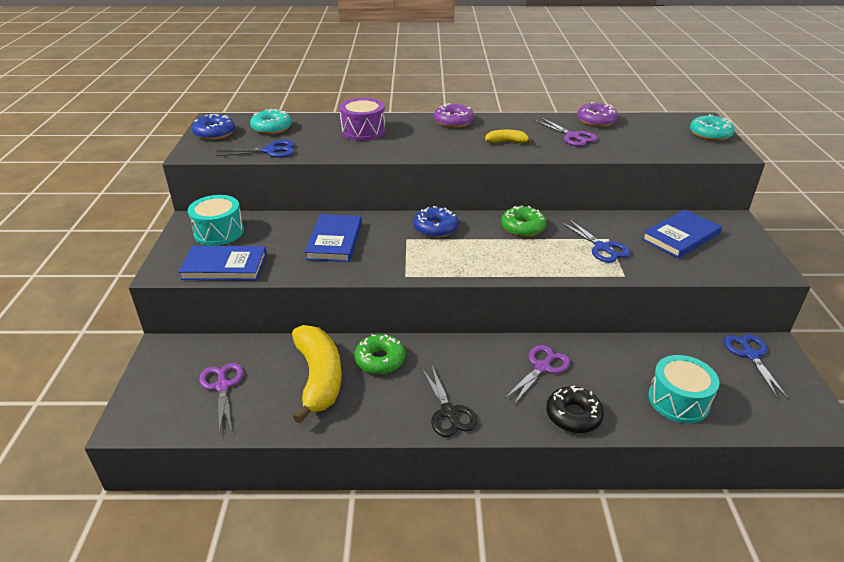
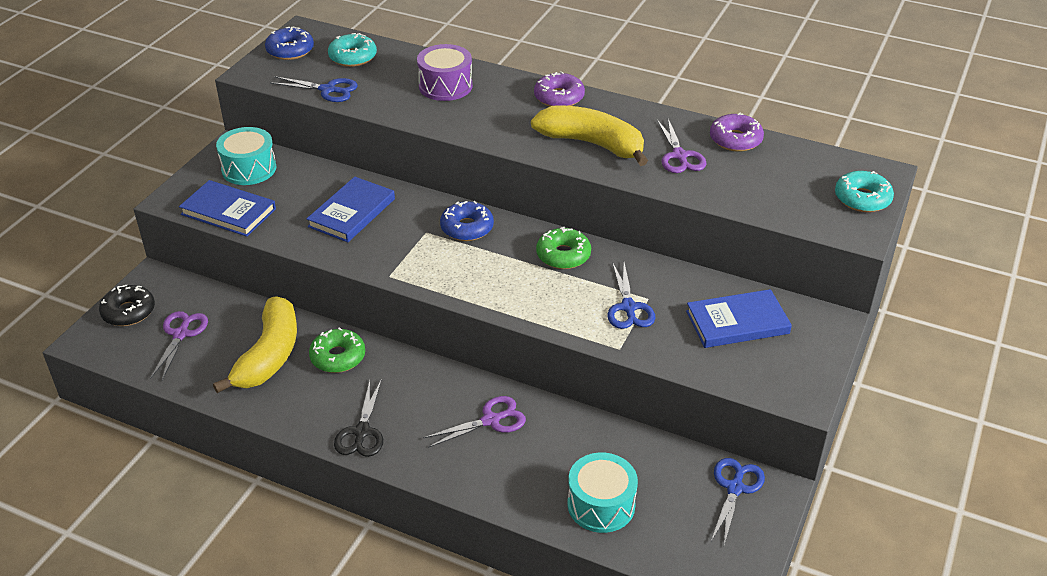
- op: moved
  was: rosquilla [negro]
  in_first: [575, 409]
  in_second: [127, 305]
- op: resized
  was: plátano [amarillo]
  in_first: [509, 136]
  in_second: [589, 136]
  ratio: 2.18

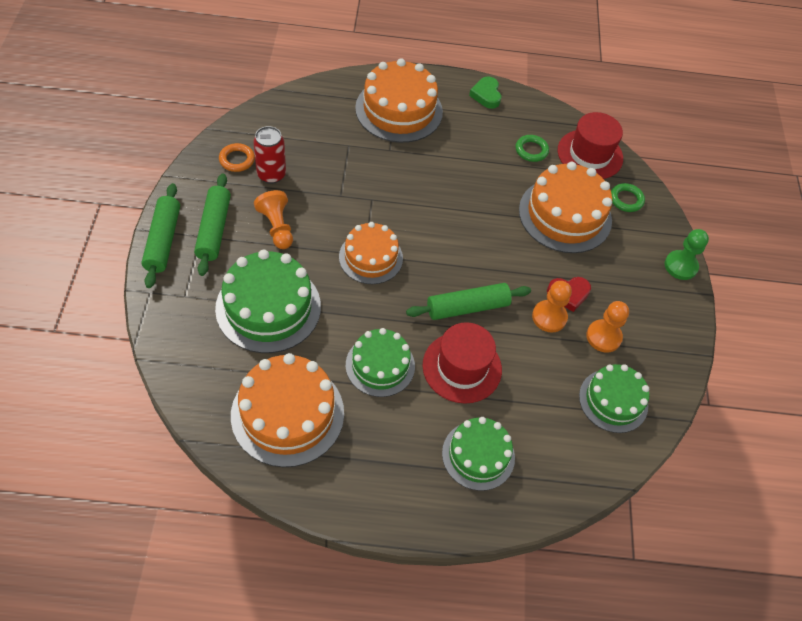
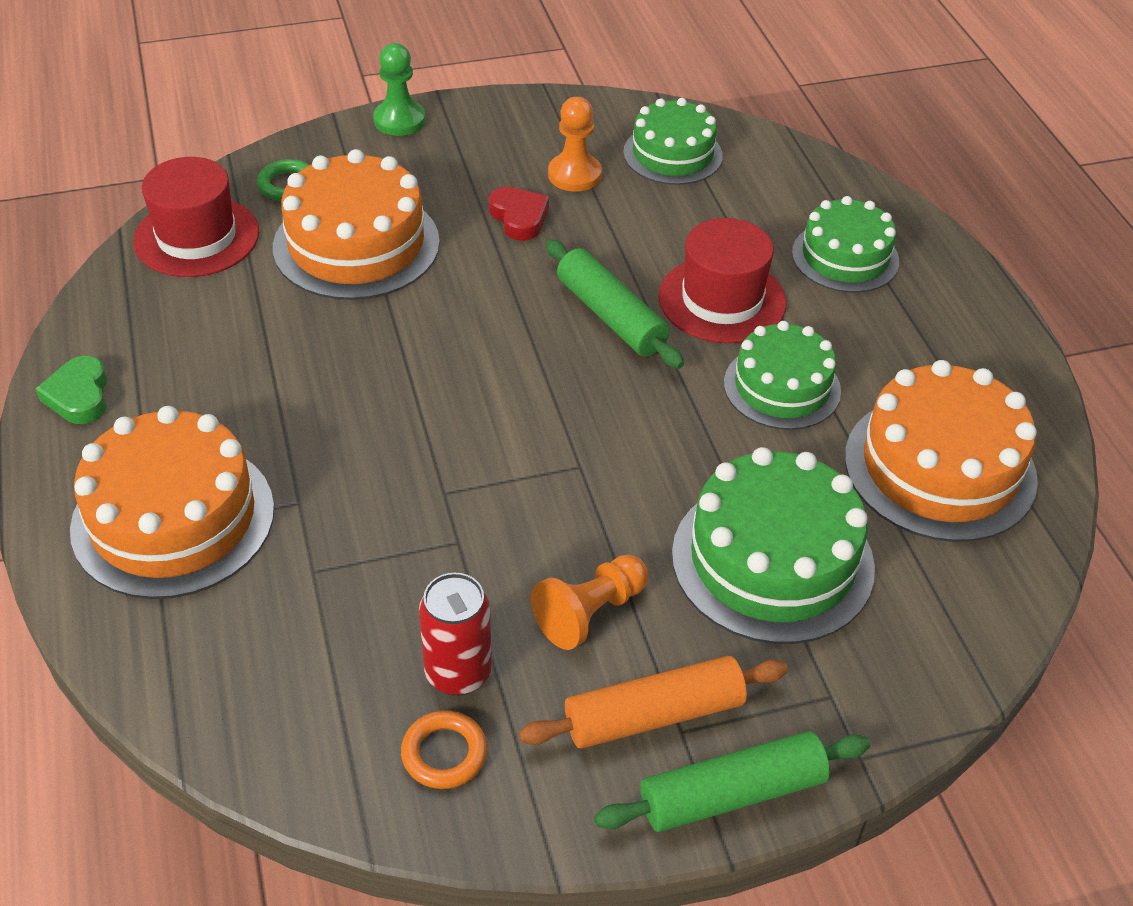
- op: removed
  was: tarta [naranja]
  in_first: [371, 253]
- op: removed
  was: anillo [verde]
  in_first: [532, 148]
- op: removed
  was: peón [naranja]
  in_first: [552, 307]
- op: recoloured
  was: rodillo [verde]
  now: rodillo [naranja]
  in_first: [212, 225]
  in_second: [653, 702]
- op: turned
  was: corazón [verde]
  in_first: [485, 92]
  in_second: [71, 390]
  clockwise: 105

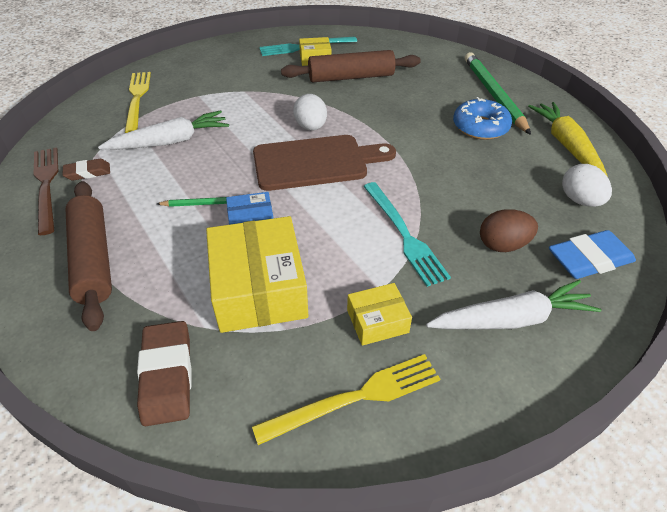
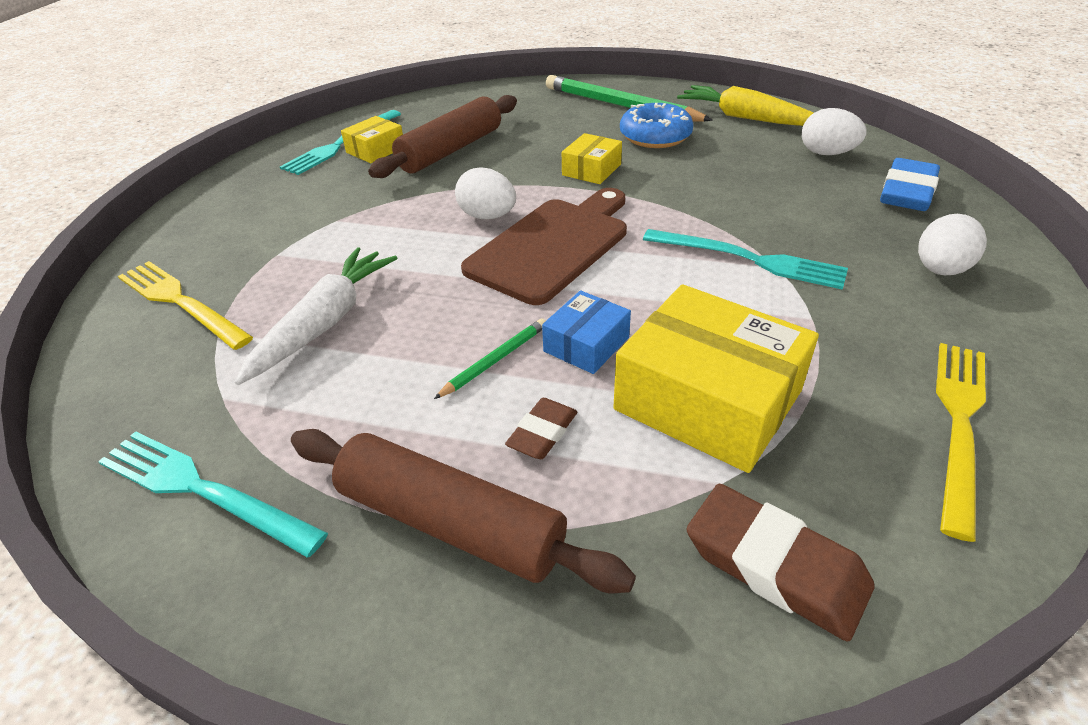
- op: removed
  was: huevo [marrón]
  in_first: [509, 230]
- op: moved
  was: goma de borrar [marrón]
  in_first: [86, 169]
  in_second: [541, 428]
- op: moved
  was: caja [amarillo]
  in_first: [379, 314]
  in_second: [592, 158]
- op: replaced
  was: zanahoria [blanco]
  now: huevo [blanco]
  in_first: [513, 304]
  in_second: [952, 244]
- op: recoloured
  was: tenedor [marrón]
  now: tenedor [turquesa]
  in_first: [46, 191]
  in_second: [213, 494]

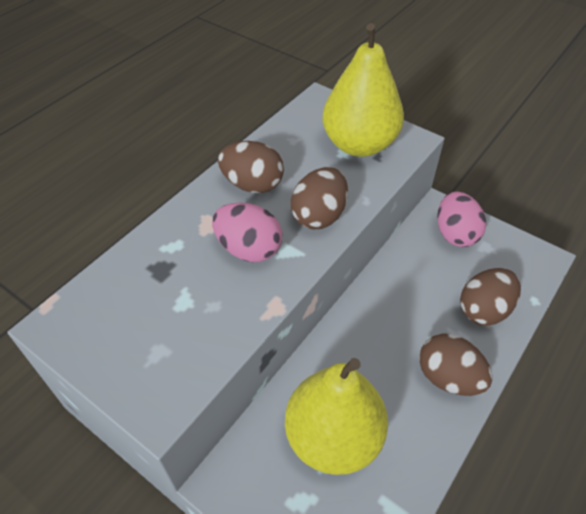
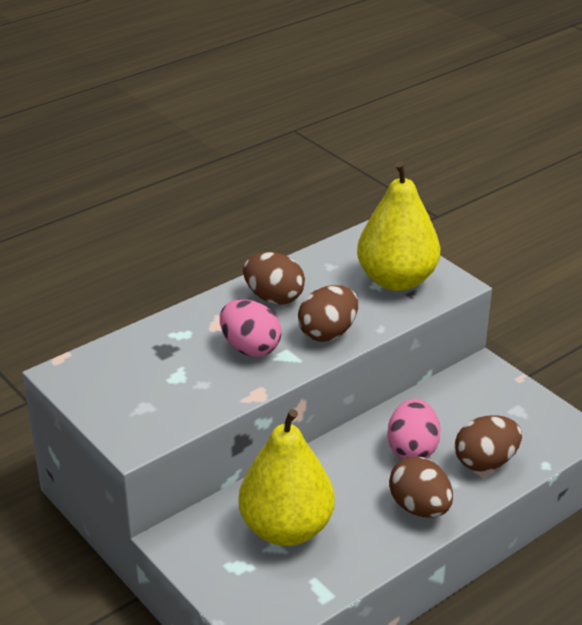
- op: moved
  was: huevo [rosa]
  in_first: [461, 219]
  in_second: [414, 429]

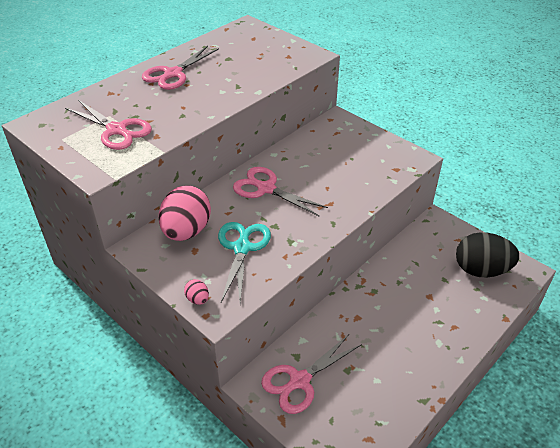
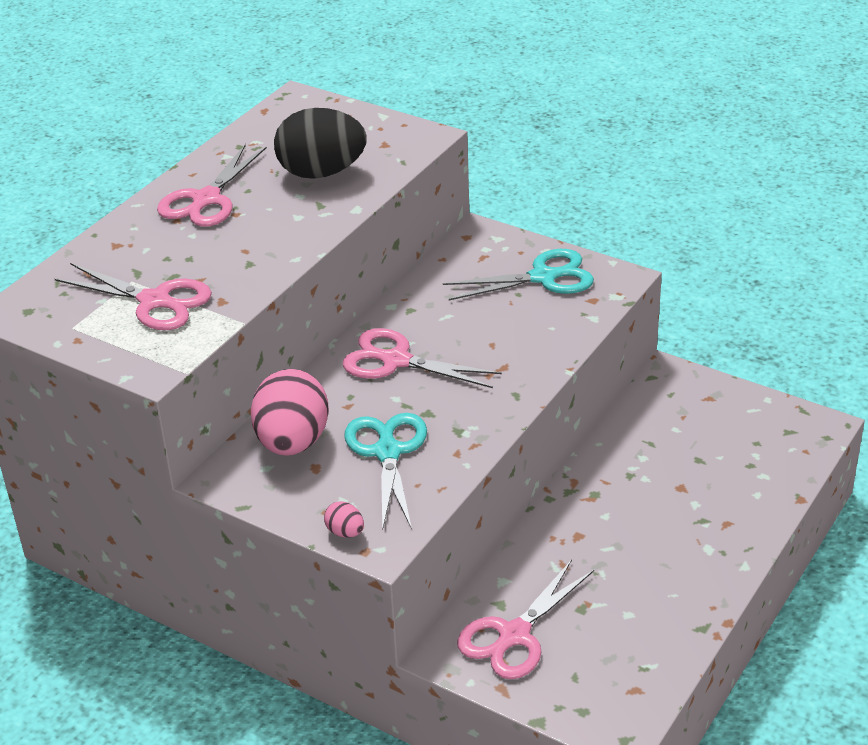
- op: added
  now: tijeras [turquesa]
  in_second: [518, 274]
- op: moved
  was: huevo [negro]
  in_first: [487, 254]
  in_second: [320, 143]

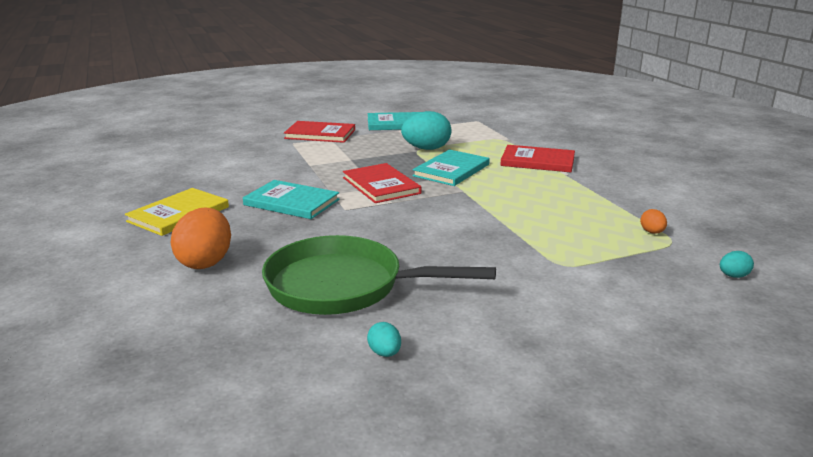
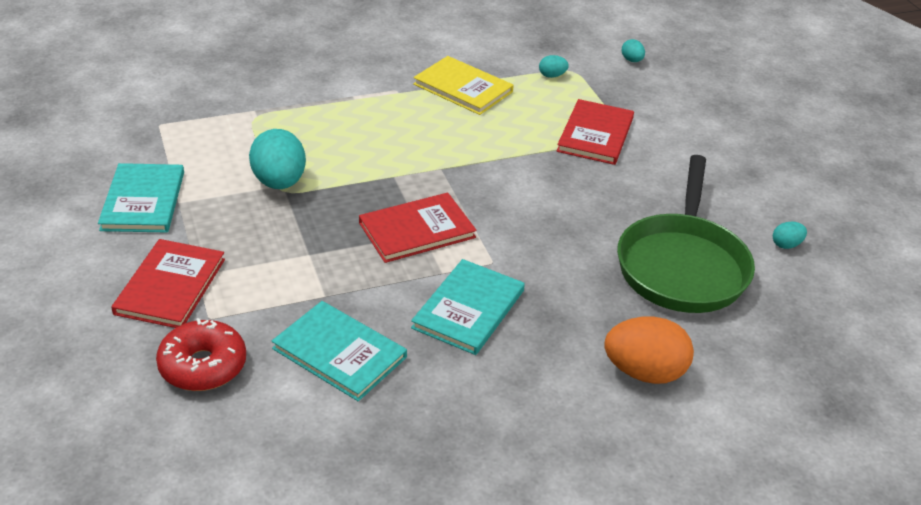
- op: added
  now: rosquilla [rojo]
  in_second: [201, 354]
- op: moved
  was: libro [amarillo]
  in_first: [177, 212]
  in_second: [463, 85]
- op: moved
  was: libro [turquesa]
  in_first: [451, 167]
  in_second: [339, 351]
- op: moved
  was: libro [rojo]
  in_first: [537, 158]
  in_second: [595, 132]
- op: recoloured
  was: huevo [naranja]
  now: huevo [turquesa]
  in_first: [653, 221]
  in_second: [554, 66]

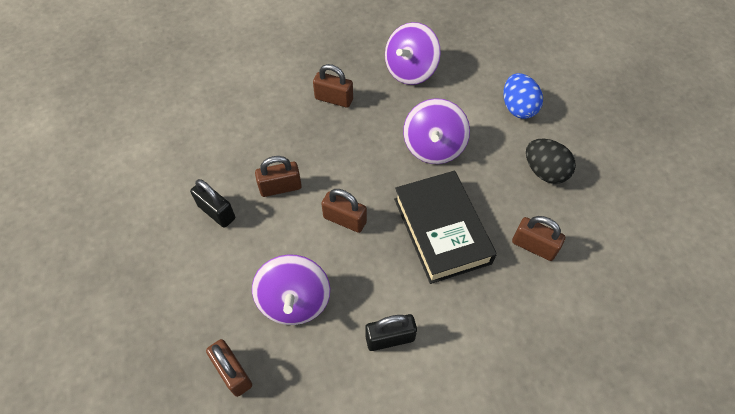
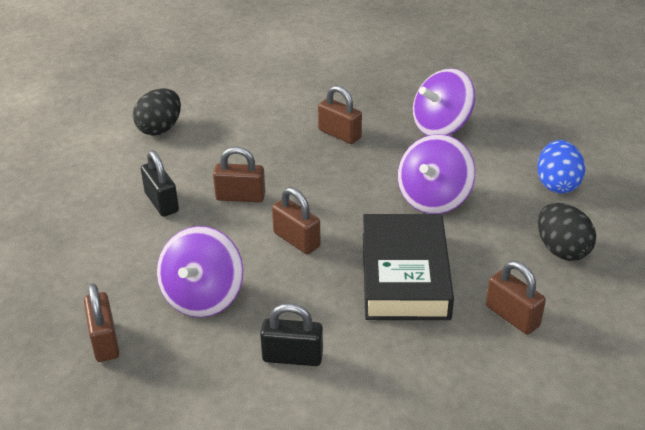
- op: added
  now: huevo [negro]
  in_second: [157, 112]

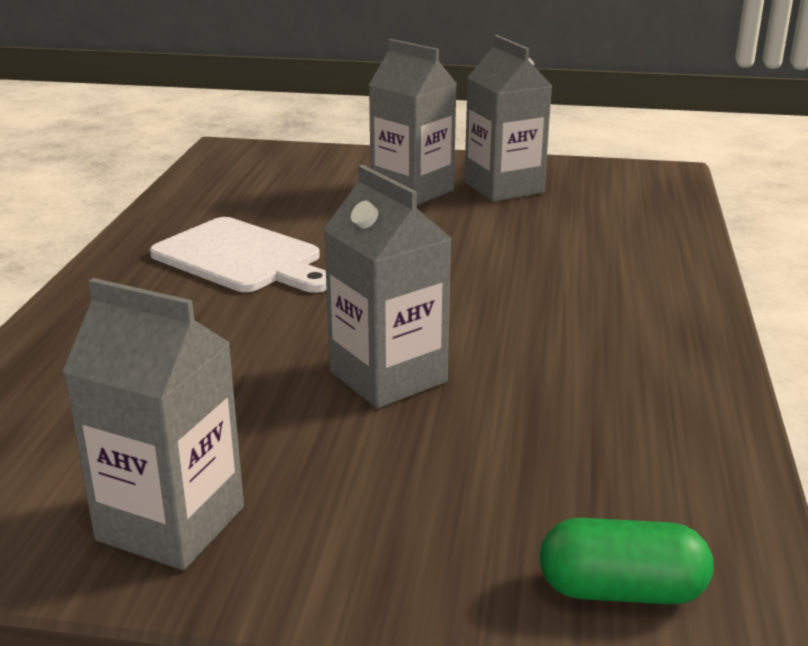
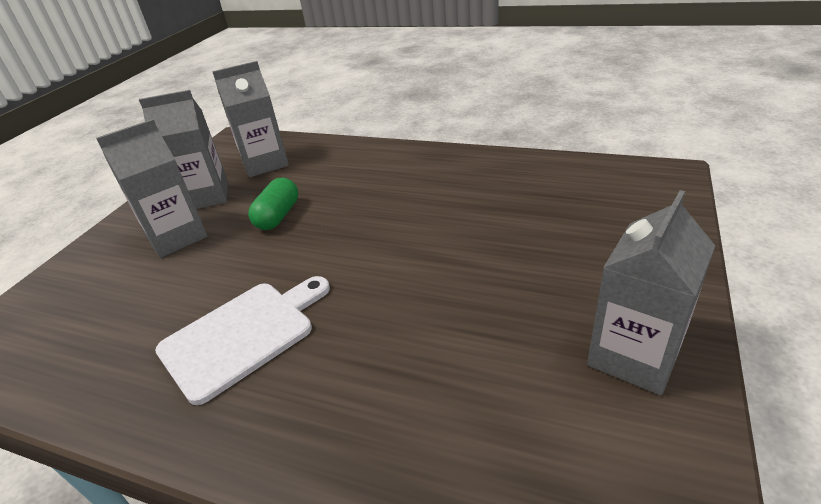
- op: moved
  was: cartón de leche [gris]
  in_first: [387, 286]
  in_second: [250, 119]
- op: moved
  was: cápsula [verde]
  in_first: [626, 561]
  in_second: [273, 204]

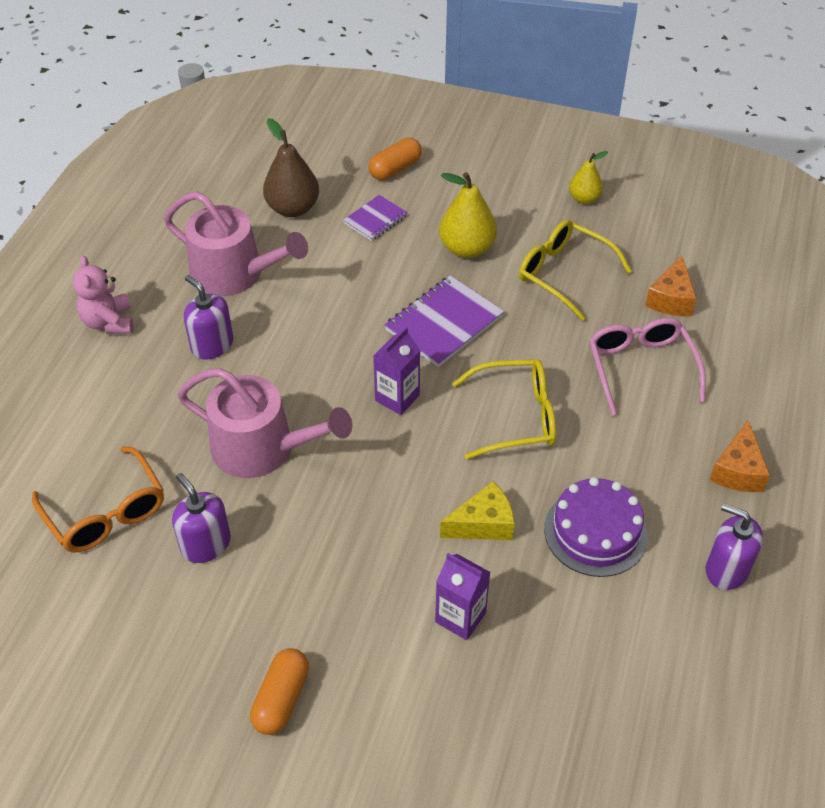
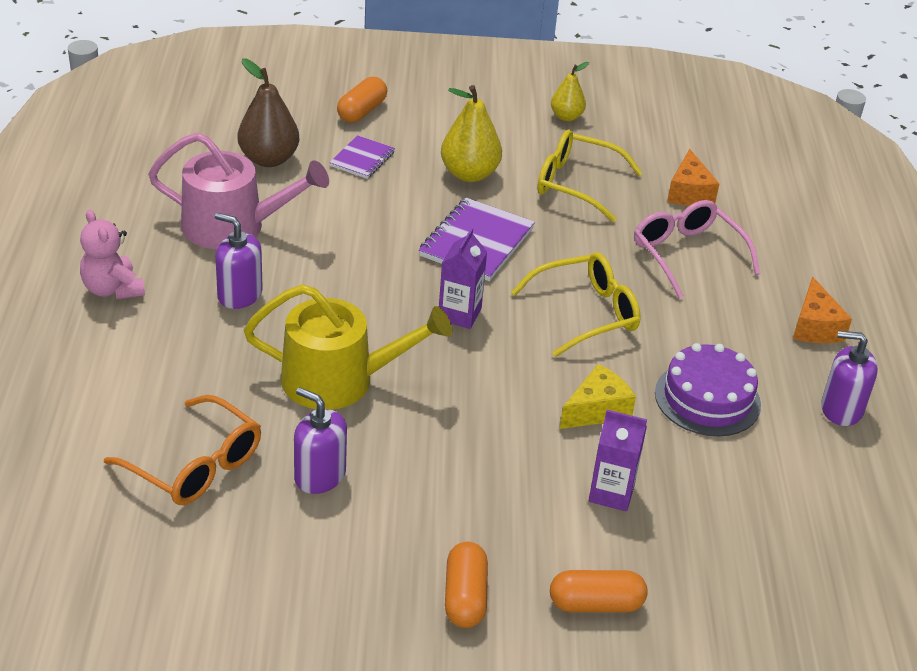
- op: added
  now: cápsula [naranja]
  in_second: [599, 591]
- op: recoloured
  was: regadera [rosa]
  now: regadera [amarillo]
  in_first: [264, 423]
  in_second: [348, 347]

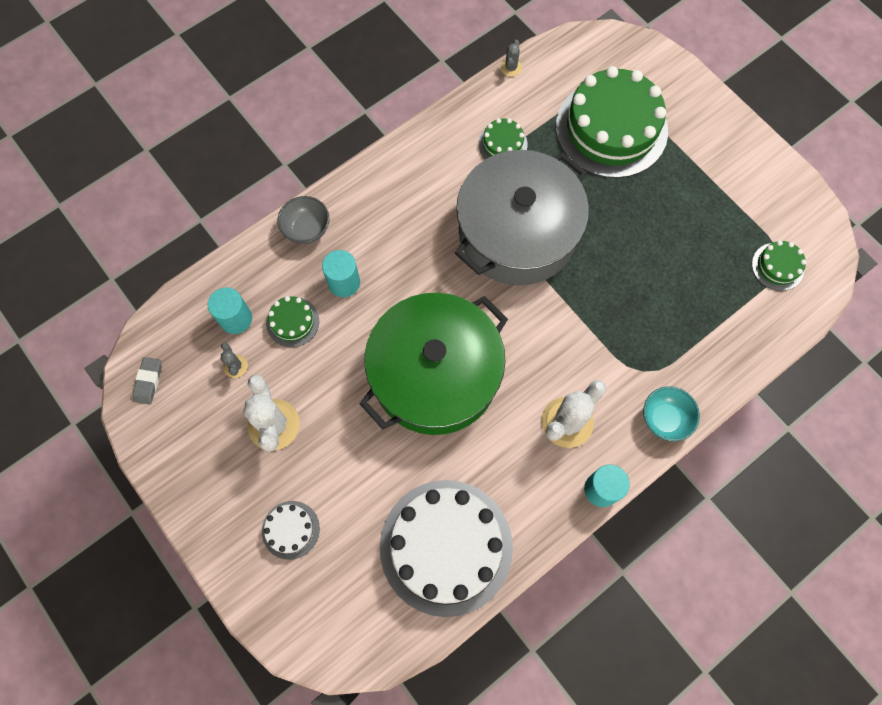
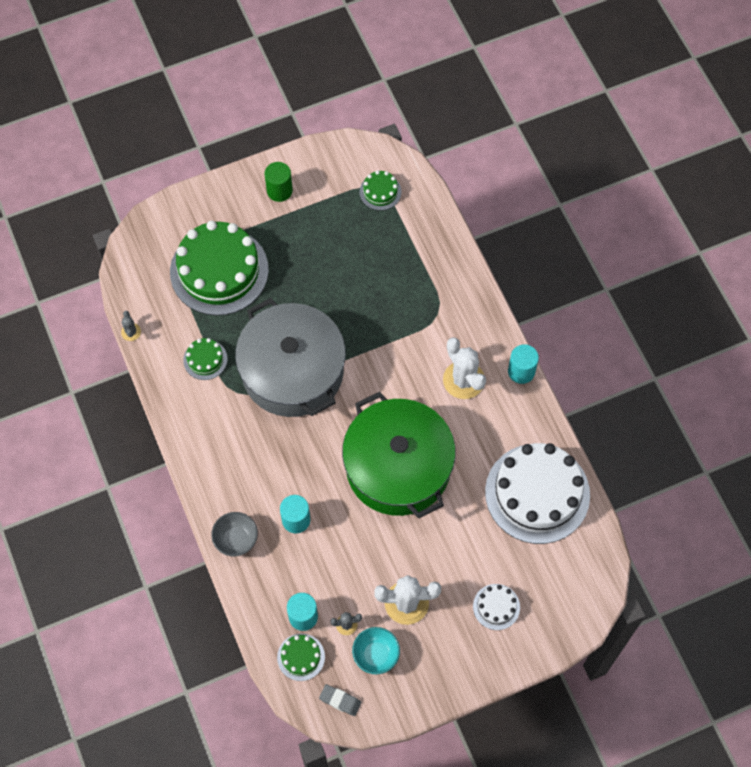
- op: added
  now: cilindro [verde]
  in_second: [279, 182]
- op: moved
  was: tarta [verde]
  in_first: [292, 321]
  in_second: [301, 657]
- op: moved
  was: cuenco [turquesa]
  in_first: [671, 413]
  in_second: [376, 650]
- op: turned
  was: cactus [gris]
  in_first: [511, 58]
  in_second: [131, 326]
  clockwise: 45

